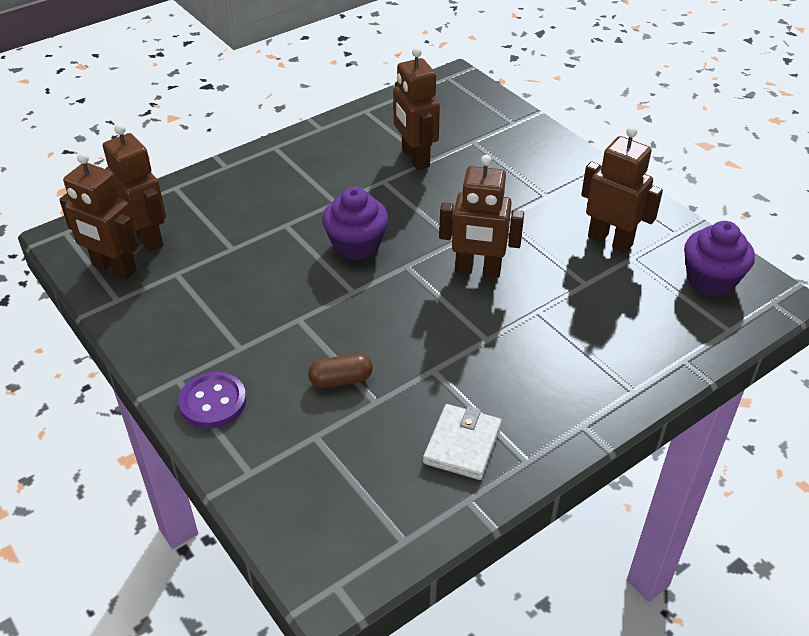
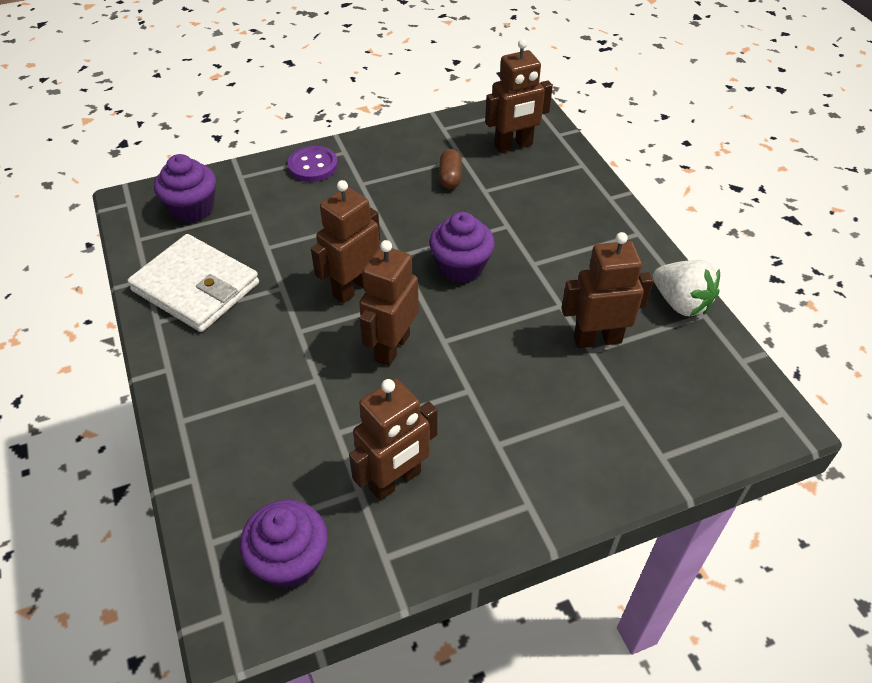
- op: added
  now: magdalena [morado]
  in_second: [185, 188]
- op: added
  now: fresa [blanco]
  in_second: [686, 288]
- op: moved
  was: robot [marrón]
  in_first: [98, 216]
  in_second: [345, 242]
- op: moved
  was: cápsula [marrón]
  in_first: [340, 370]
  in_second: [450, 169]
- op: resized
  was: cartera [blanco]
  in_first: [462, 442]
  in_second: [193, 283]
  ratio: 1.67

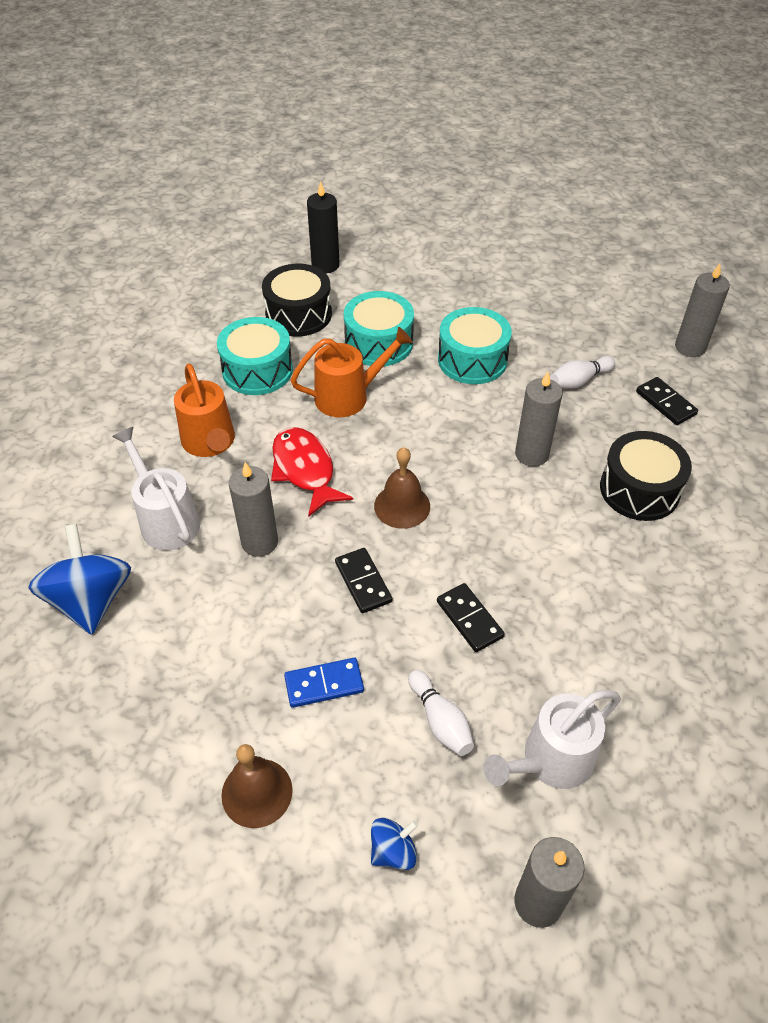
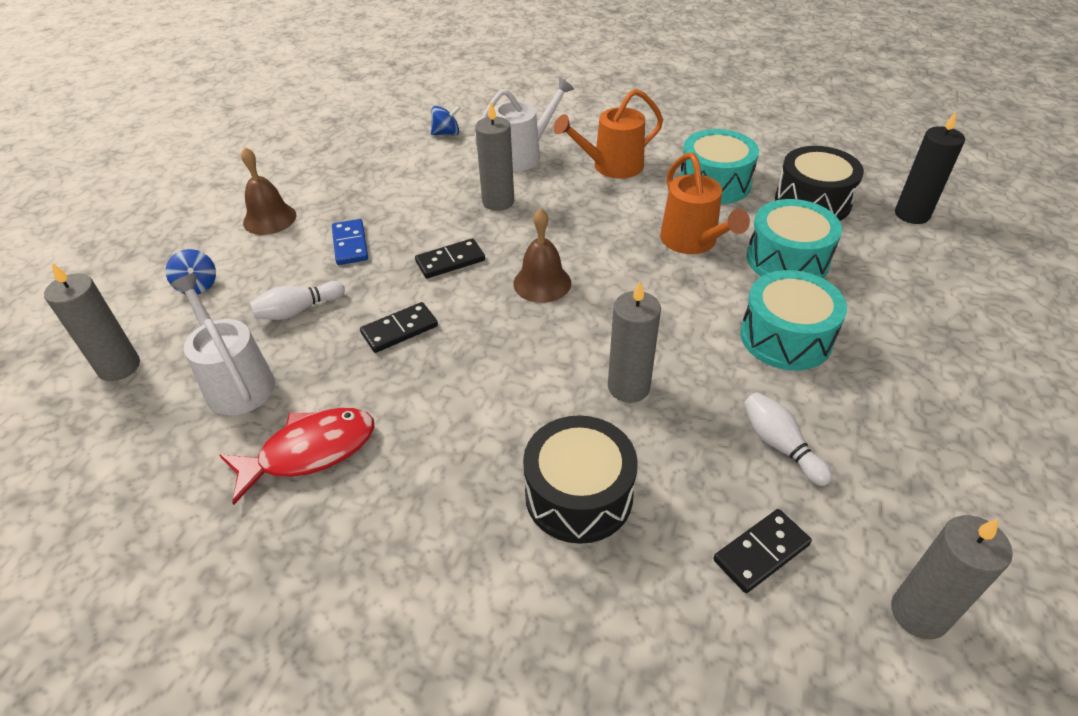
- op: moved
  was: pez [rojo]
  in_first: [312, 472]
  in_second: [297, 456]
- op: resized
  was: peonza [azul]
  in_first: [79, 579]
  in_second: [446, 120]
  ratio: 0.5

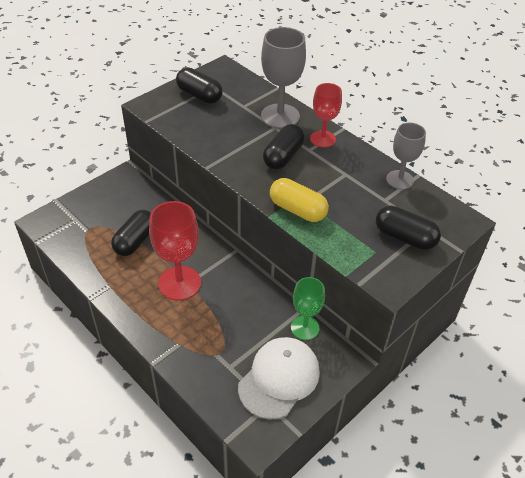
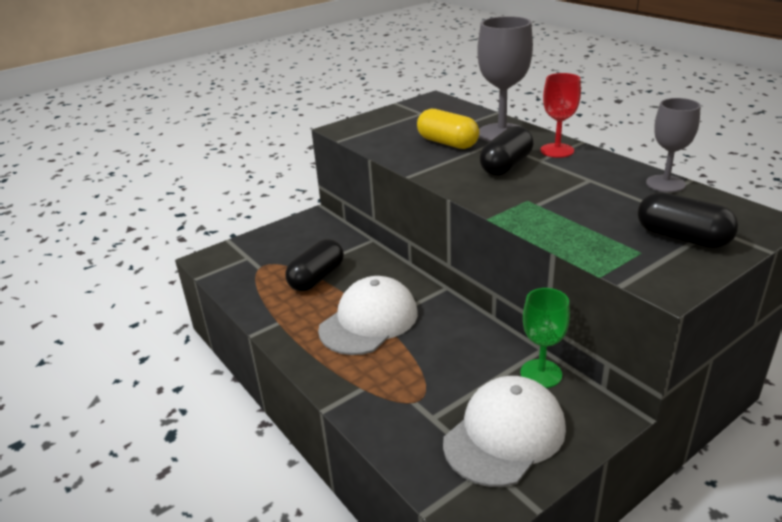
- op: removed
  was: cápsula [negro]
  in_first: [199, 86]
- op: moved
  was: cápsula [amarillo]
  in_first: [299, 200]
  in_second: [448, 129]
- op: replaced
  was: copa [rojo]
  now: gorra [blanco]
  in_first: [175, 250]
  in_second: [368, 315]

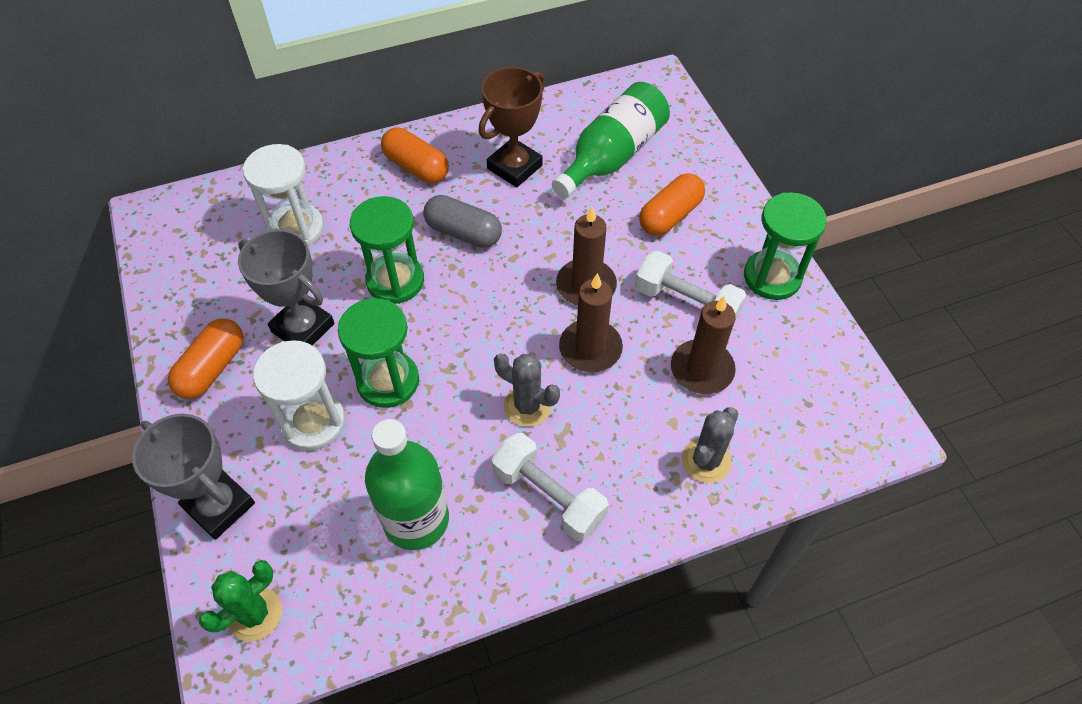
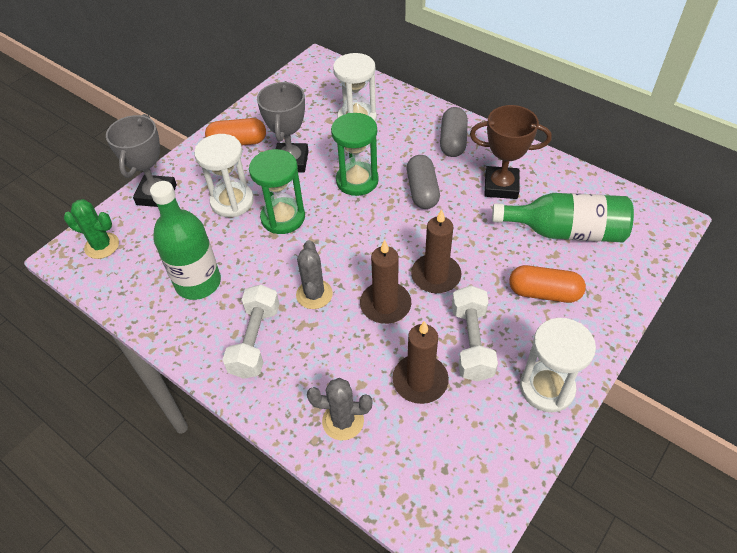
- op: recoloured
  was: cápsula [naranja]
  now: cápsula [gris]
  in_first: [415, 155]
  in_second: [454, 132]
- op: recoloured
  was: reloj de arena [verde]
  now: reloj de arena [blanco]
  in_first: [785, 246]
  in_second: [558, 365]

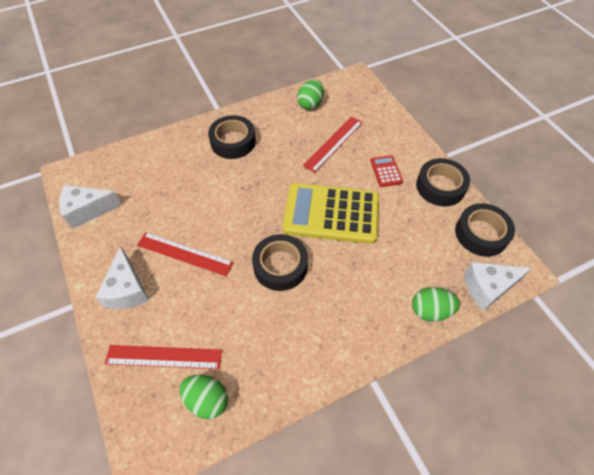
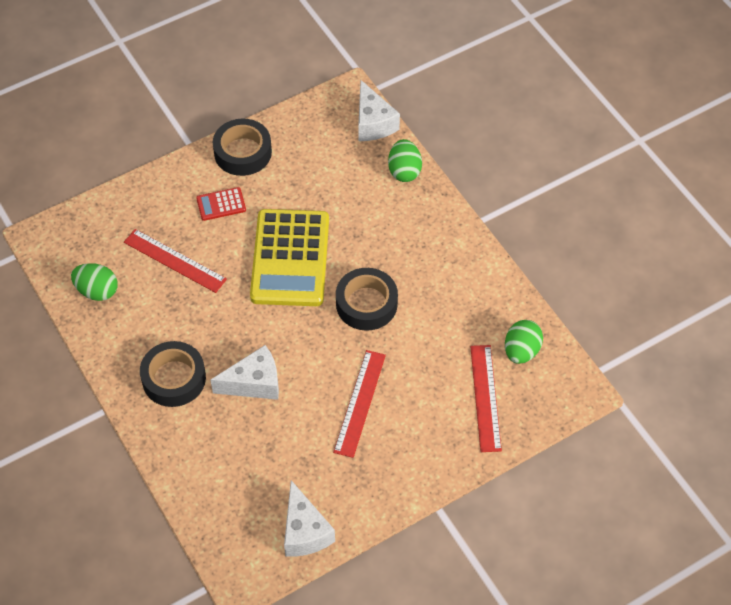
- op: removed
  was: cinta adhesiva [negro]
  in_first: [485, 229]
- op: moved
  was: queso [blanco]
  in_first: [122, 277]
  in_second: [245, 372]

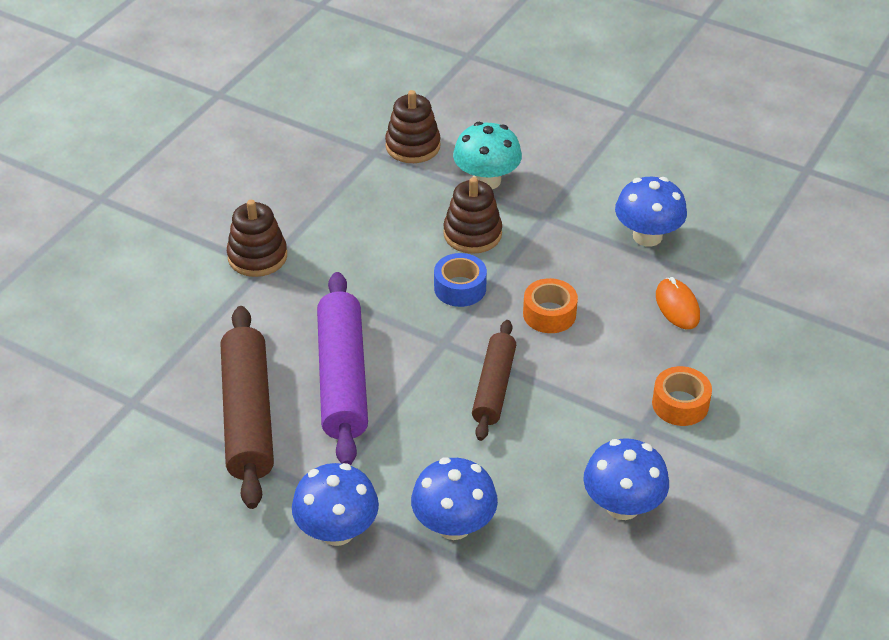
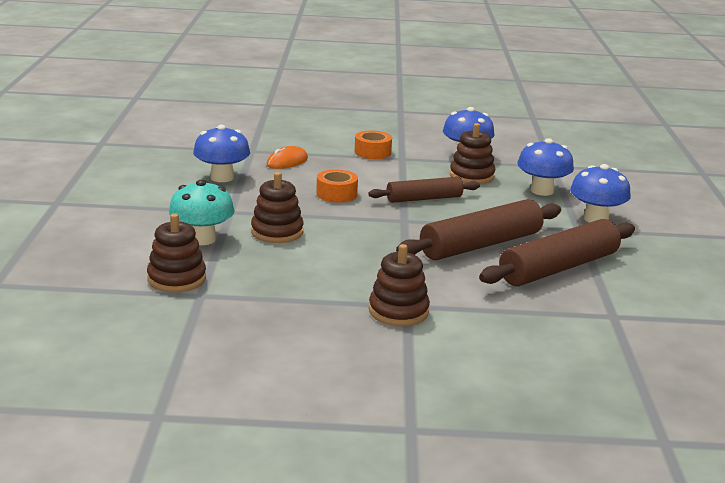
- op: removed
  was: cinta adhesiva [azul]
  in_first: [460, 280]
- op: added
  now: juguete apilable [marrón]
  in_second: [472, 153]
- op: recoloured
  was: rodillo [morado]
  now: rodillo [marrón]
  in_first: [342, 368]
  in_second: [478, 229]

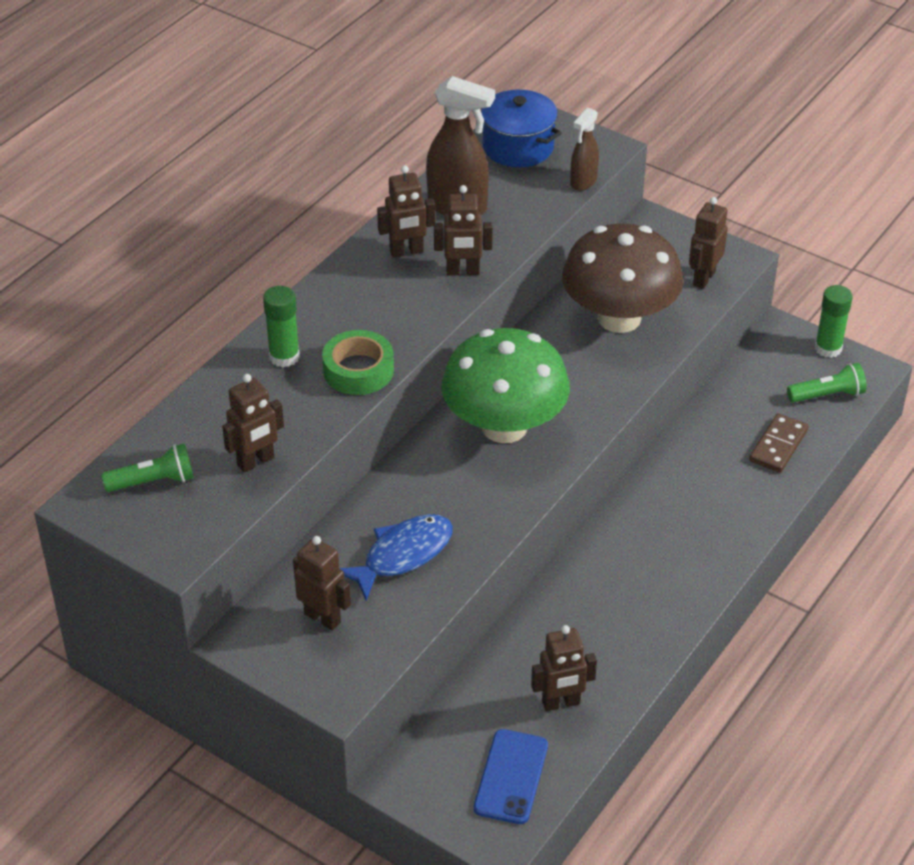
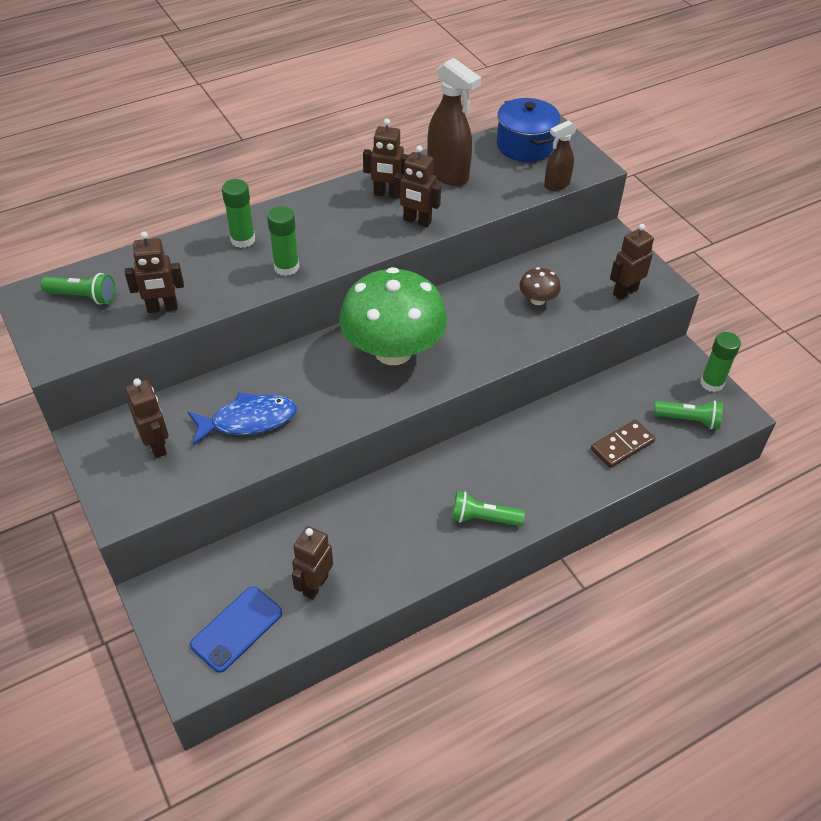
- op: added
  now: lámpara de mano [verde]
  in_second: [488, 508]
- op: replaced
  was: cinta adhesiva [verde]
  now: barra de pegamento [verde]
  in_first: [358, 362]
  in_second: [283, 241]
- op: turned
  was: robot [marrón]
  in_first: [564, 668]
  in_second: [312, 563]
  clockwise: 105
- op: resized
  was: seta [marrón]
  in_first: [622, 278]
  in_second: [540, 286]
  ratio: 0.41

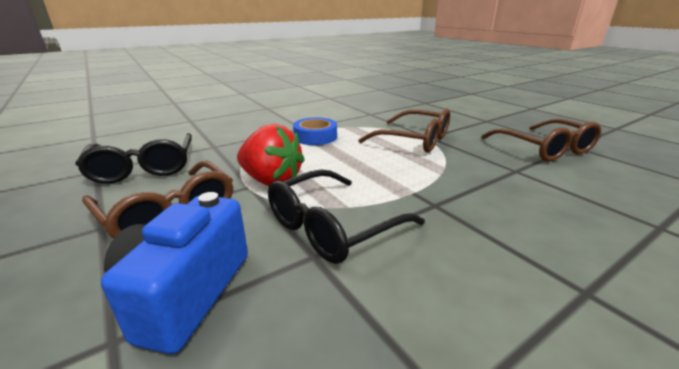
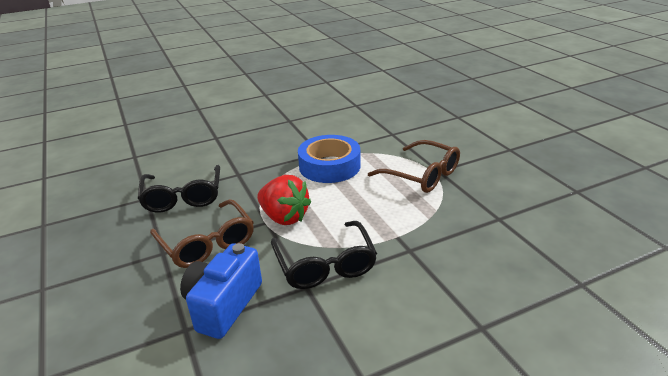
- op: removed
  was: gafas [marrón]
  in_first: [541, 140]
- op: turned
  was: gafas [negro]
  in_first: [346, 216]
  in_second: [324, 255]
  clockwise: -75
- op: resized
  was: cinta adhesiva [azul]
  in_first: [315, 131]
  in_second: [329, 159]
  ratio: 1.52

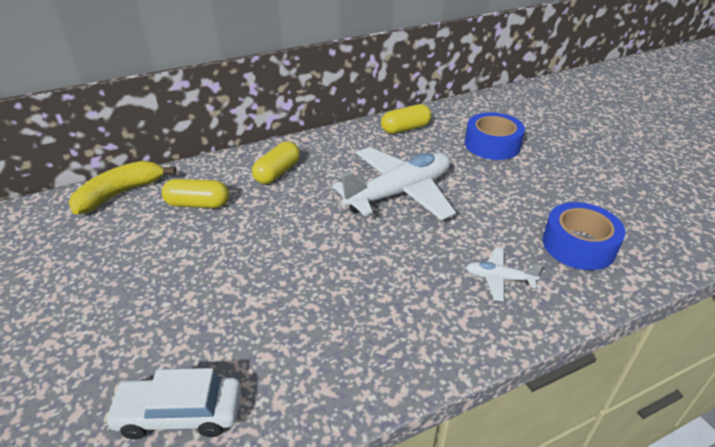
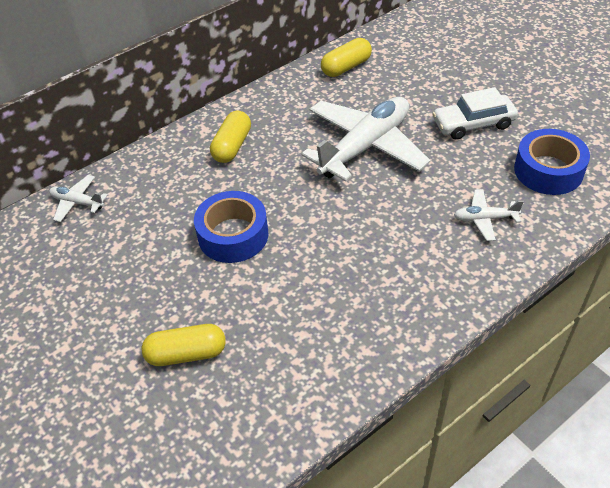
- op: moved
  was: coche [blanco]
  in_first: [172, 403]
  in_second: [475, 113]
- op: moved
  was: cápsula [amarillo]
  in_first: [195, 193]
  in_second: [183, 345]
- op: moved
  was: cinta adhesiva [azul]
  in_first: [495, 136]
  in_second: [231, 227]
- op: replaced
  was: plátano [amarillo]
  now: avión [blanco]
  in_first: [122, 188]
  in_second: [78, 198]

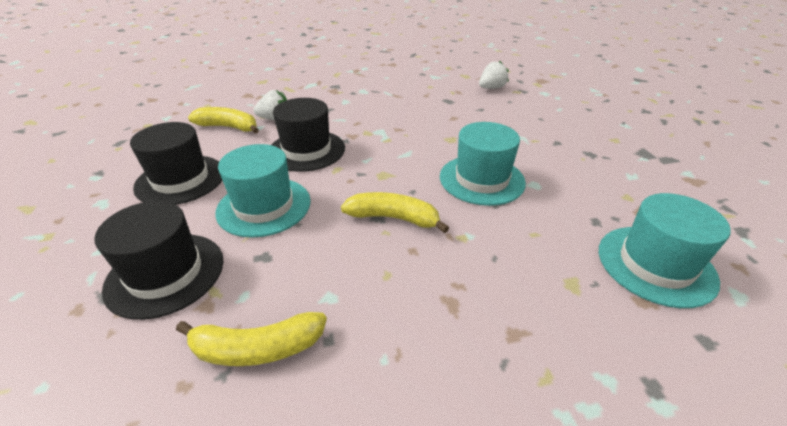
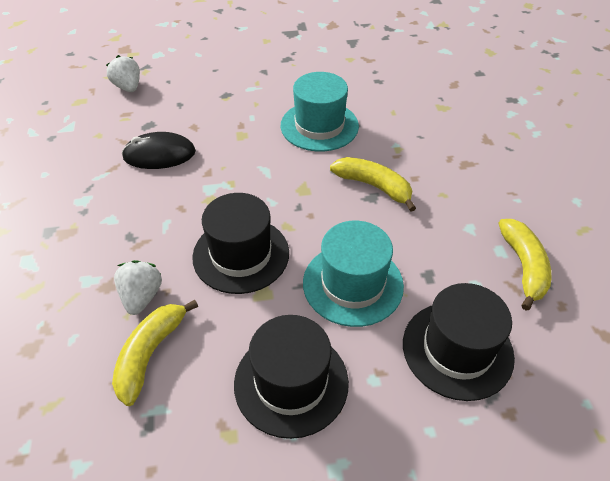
- op: removed
  was: sombrero [turquesa]
  in_first: [665, 250]
- op: added
  now: ratón [negro]
  in_second: [159, 150]
- op: turned
  was: plátano [amarillo]
  in_first: [395, 212]
  in_second: [373, 184]
  clockwise: 105

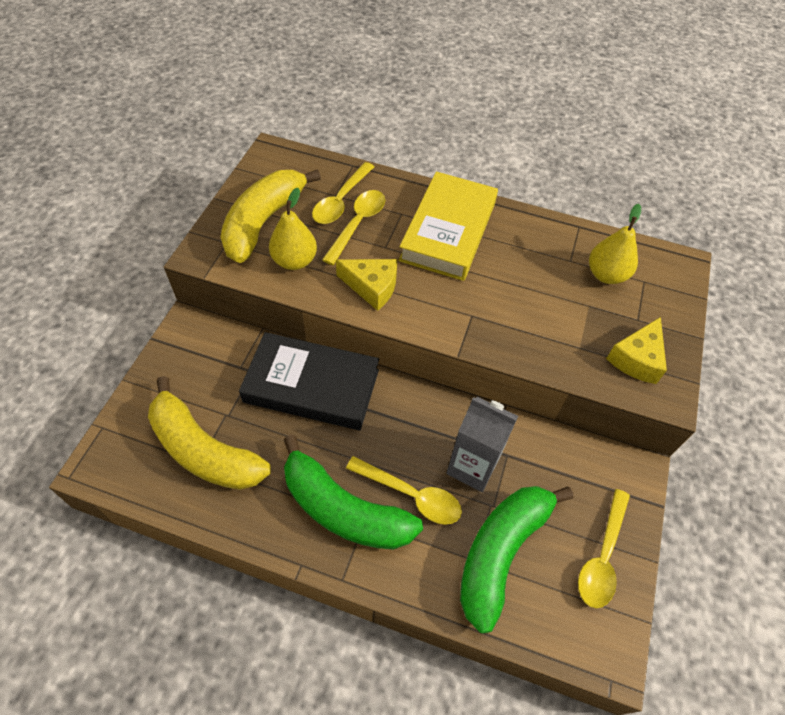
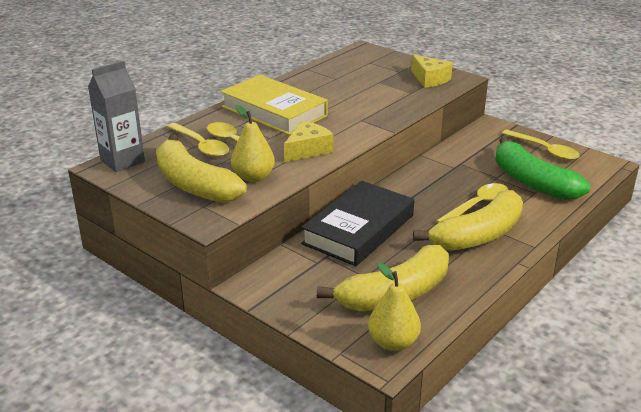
- op: moved
  was: cartón de leche [gris]
  in_first: [482, 444]
  in_second: [116, 116]
- op: moved
  was: pera [amarillo]
  in_first: [615, 244]
  in_second: [394, 306]
- op: recoloured
  was: plátano [verde]
  now: plátano [amarillo]
  in_first: [353, 492]
  in_second: [468, 220]

